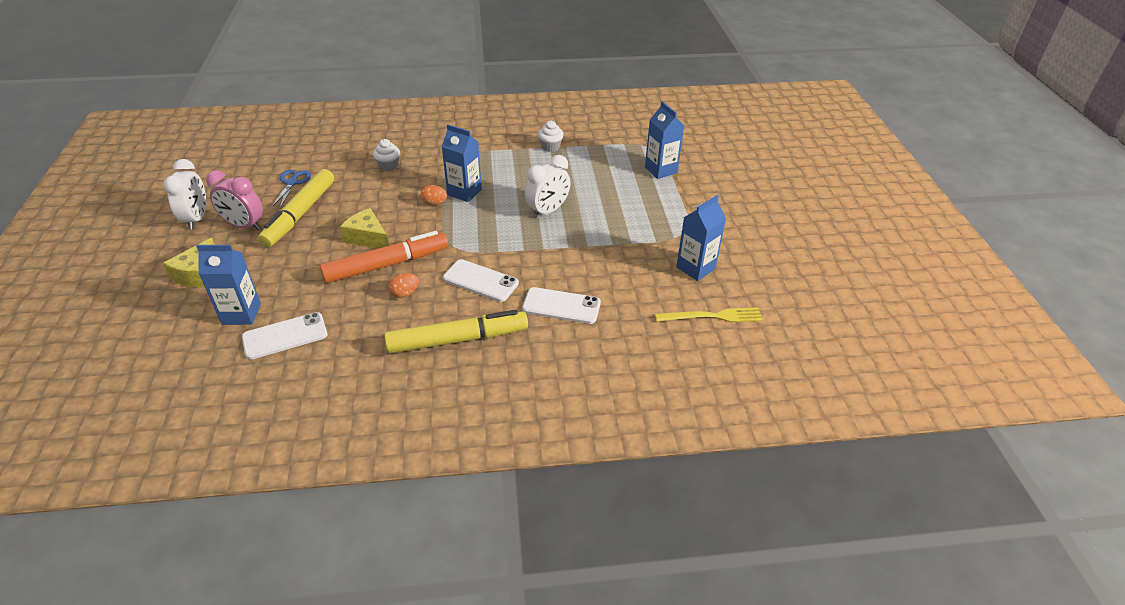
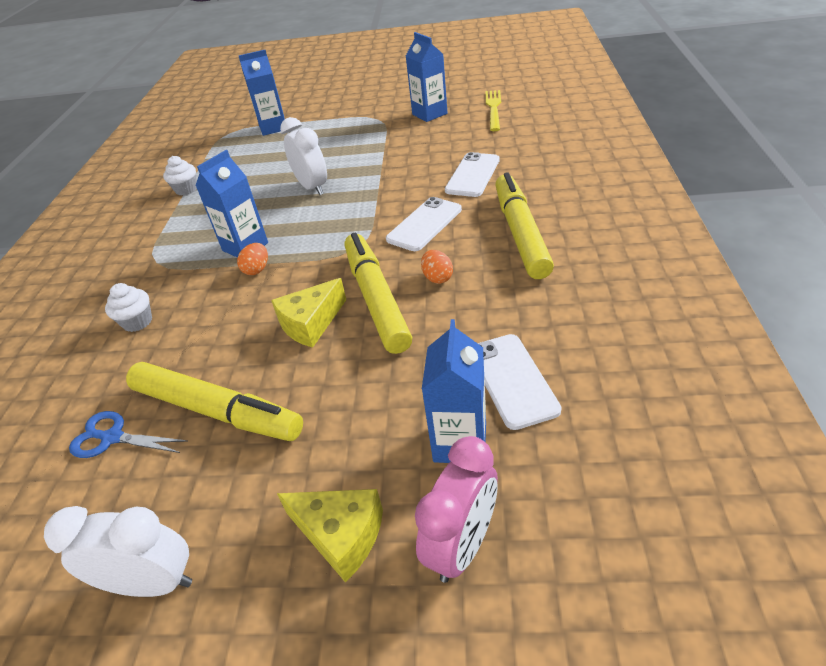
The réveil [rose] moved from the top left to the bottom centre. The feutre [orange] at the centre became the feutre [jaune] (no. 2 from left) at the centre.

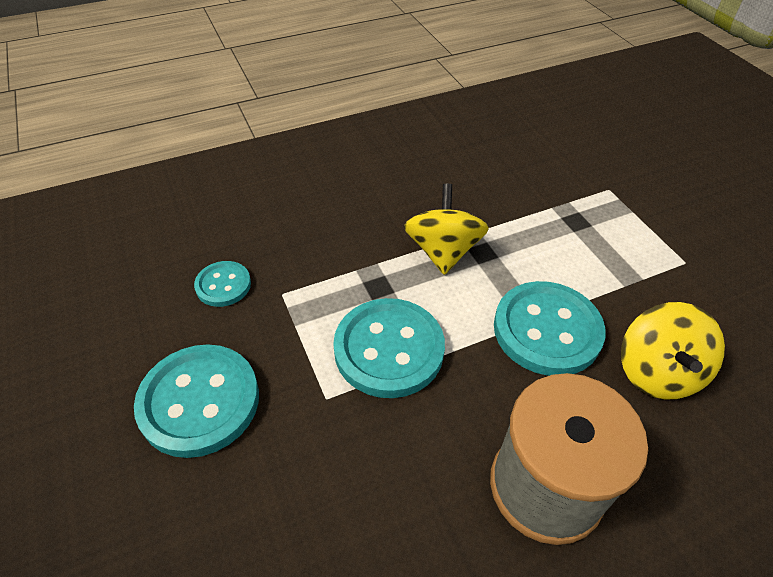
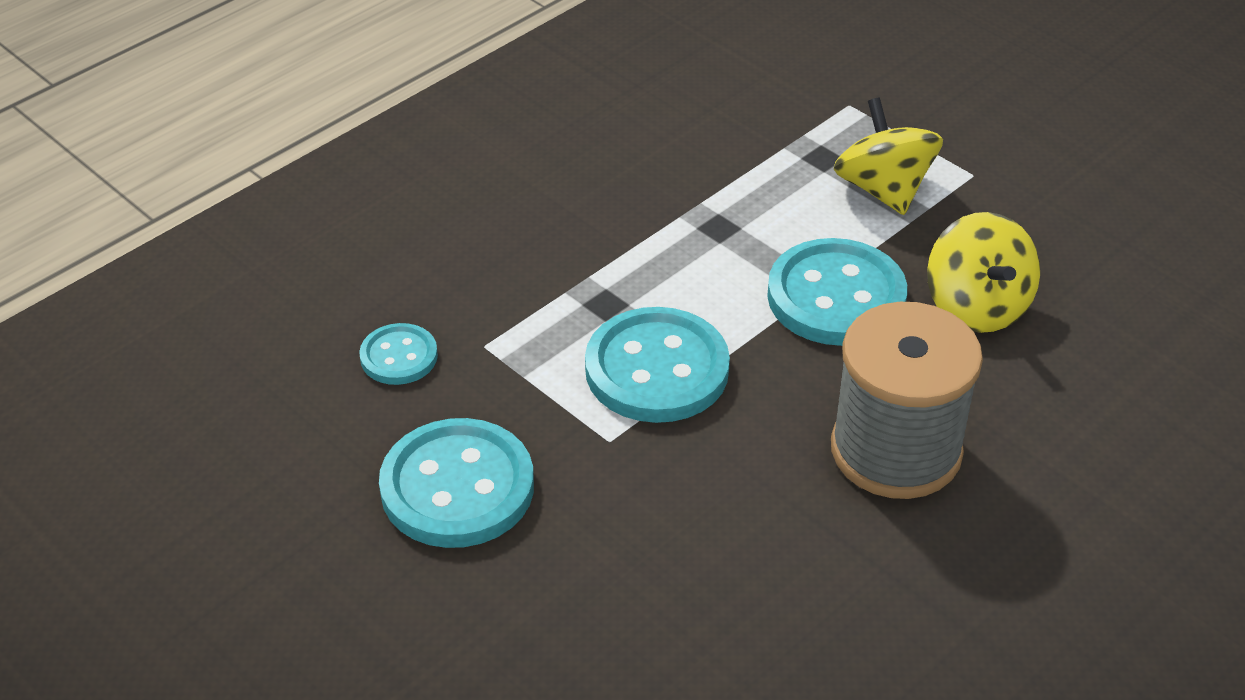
The toupie [jaune] (no. 1 from left) moved from the centre to the top right.

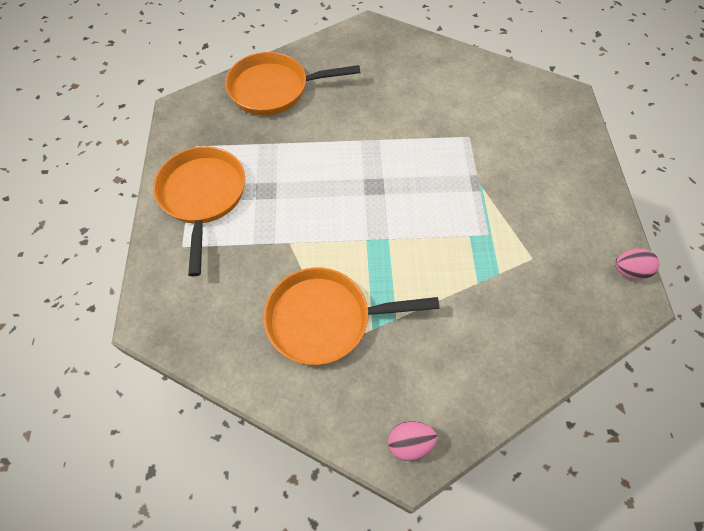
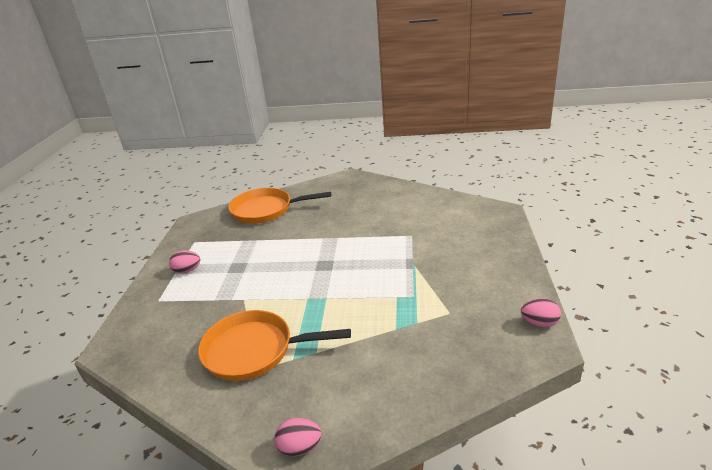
The poêle [orange] (no. 1 from left) at the middle left was replaced by the œuf [rose] (no. 1 from left) at the middle left.

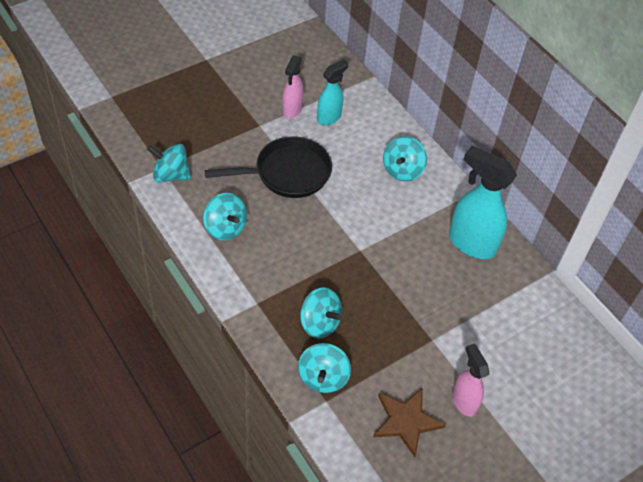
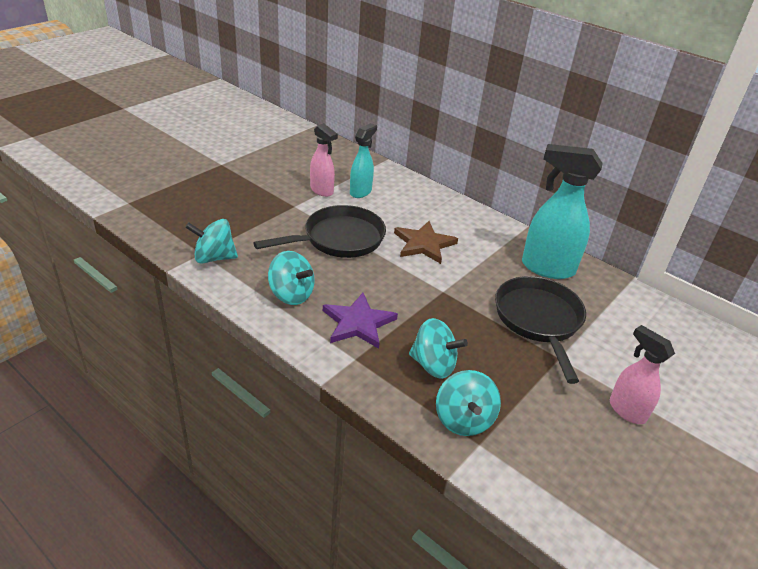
The toupie [turquoise] (no. 5 from left) at the top centre disappeared. The étoile [violet] at the centre appeared. The poêle [noir] (no. 2 from left) at the middle right appeared. The étoile [marron] moved from the bottom centre to the centre. The vaporisateur [rose] (no. 1 from left) at the top centre turned 45 degrees counterclockwise.

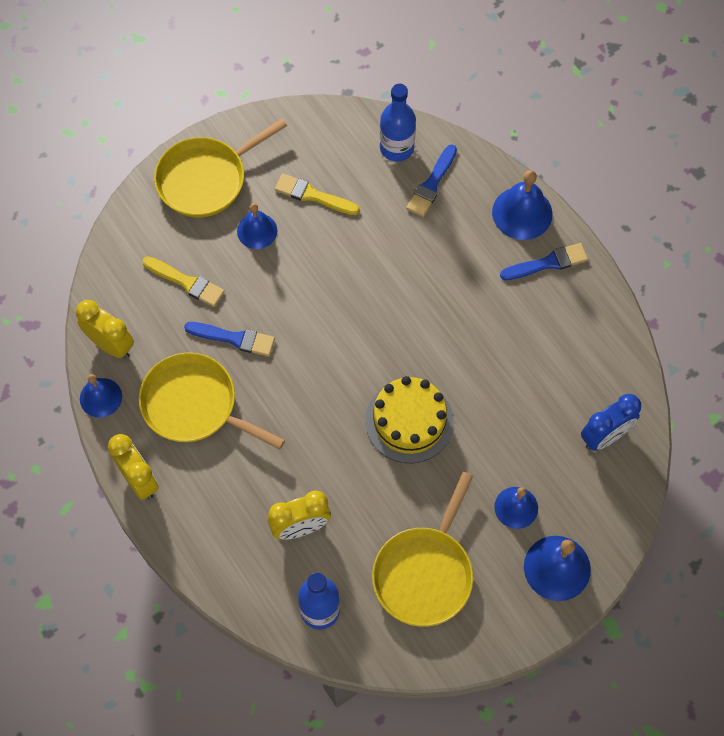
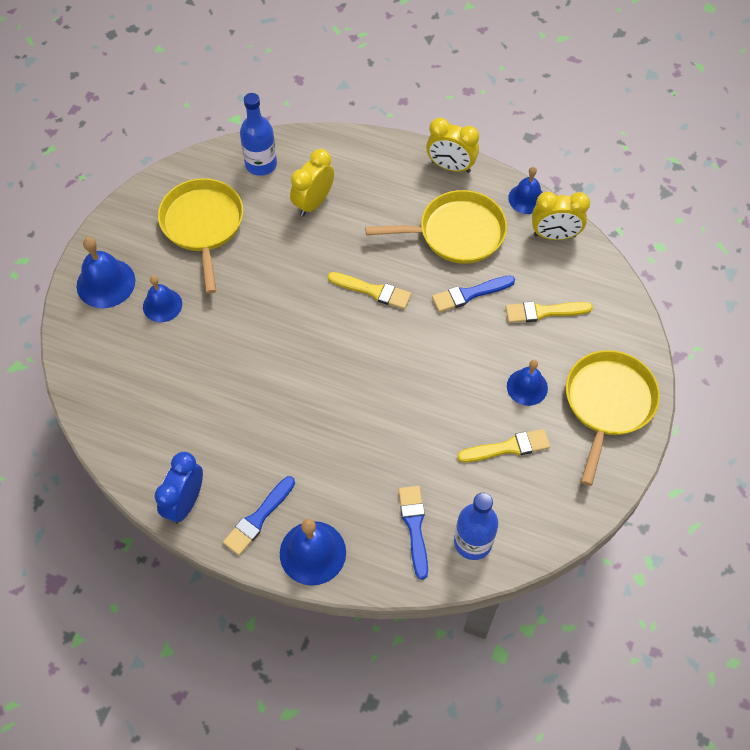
The gâteau [jaune] at the centre disappeared. The pinceau [jaune] (no. 1 from left) at the centre appeared. The réveil [bleu] moved from the middle right to the middle left.

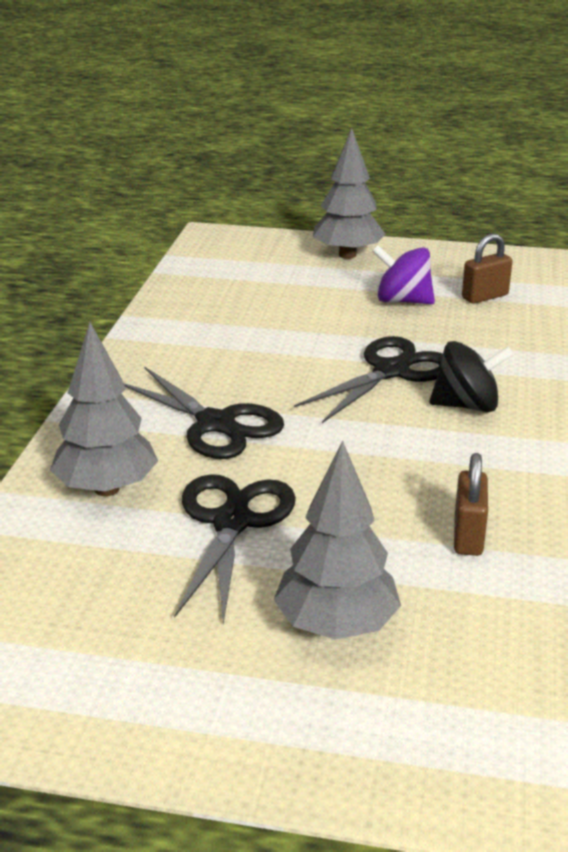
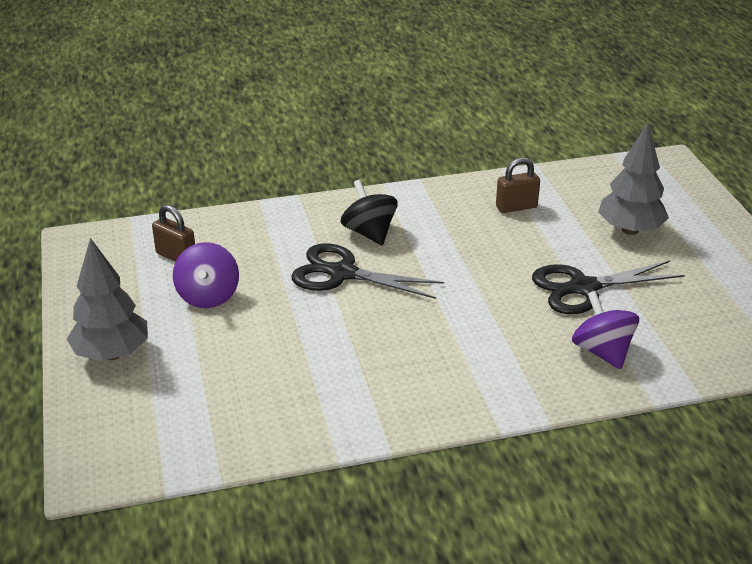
The ciseaux [noir] (no. 1 from left) at the centre disappeared. The arbre [gris] (no. 1 from left) at the middle left was replaced by the toupie [violet] (no. 2 from left) at the middle right.

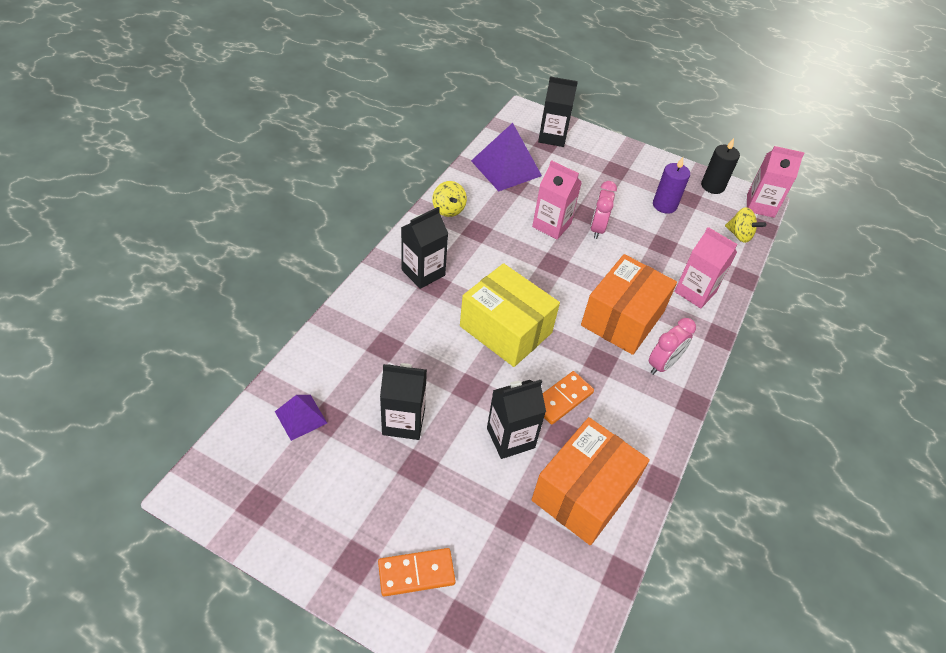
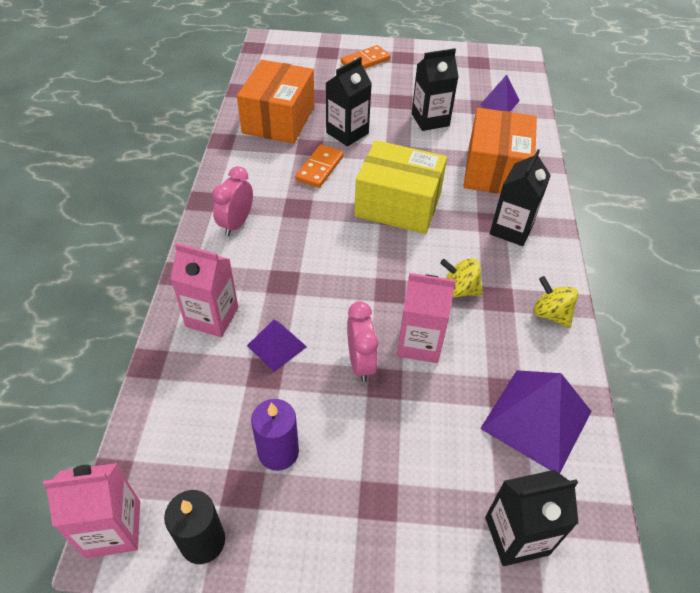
The pyramide [violet] (no. 1 from left) at the centre appeared. The boîte [orange] (no. 2 from left) moved from the centre to the top right. The toupie [jaune] (no. 2 from left in the first image) moved from the middle right to the centre.

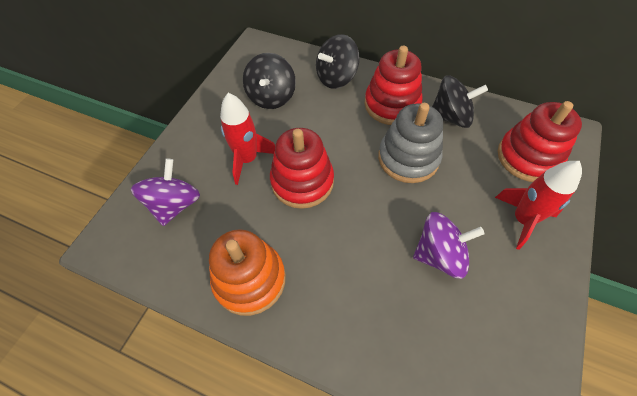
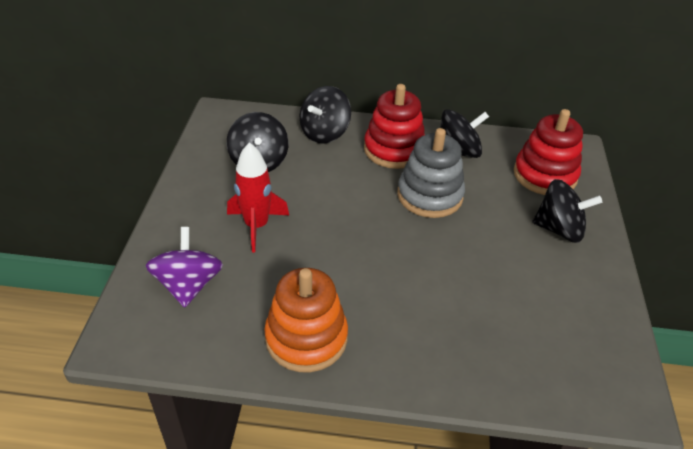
The jouet à empiler [rouge] (no. 1 from left) at the centre disappeared. The toupie [violet] (no. 2 from left) at the middle right disappeared. The fusée [rouge] (no. 2 from left) at the middle right was replaced by the toupie [noir] (no. 4 from left) at the middle right.

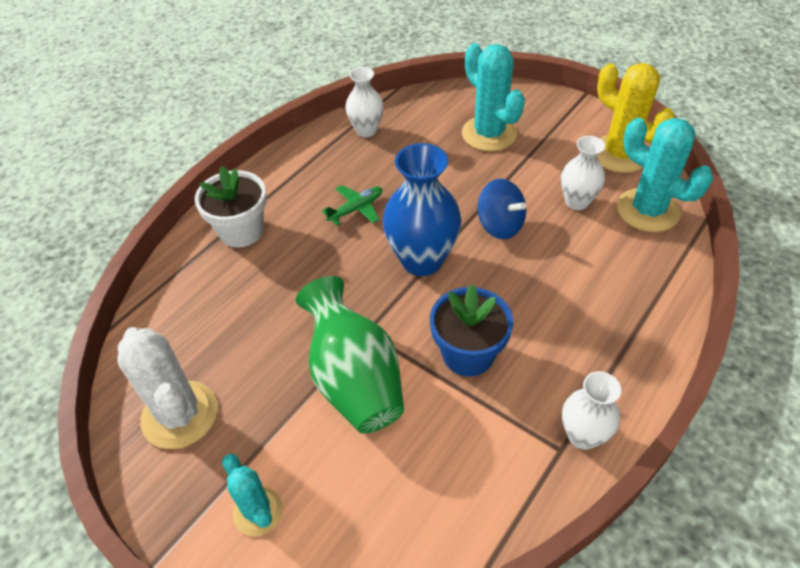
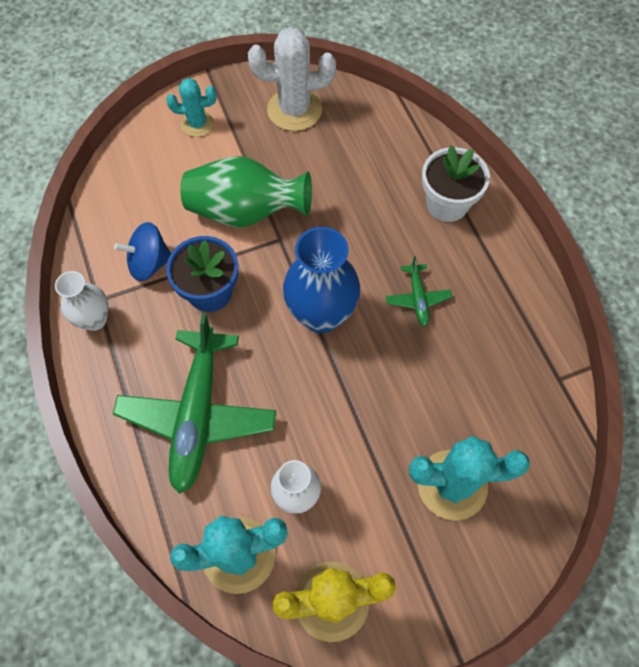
The vase [blanc] (no. 1 from left) at the top centre disappeared. The avion [vert] (no. 1 from left) at the middle left appeared. The toupie [bleu] moved from the centre to the middle left.

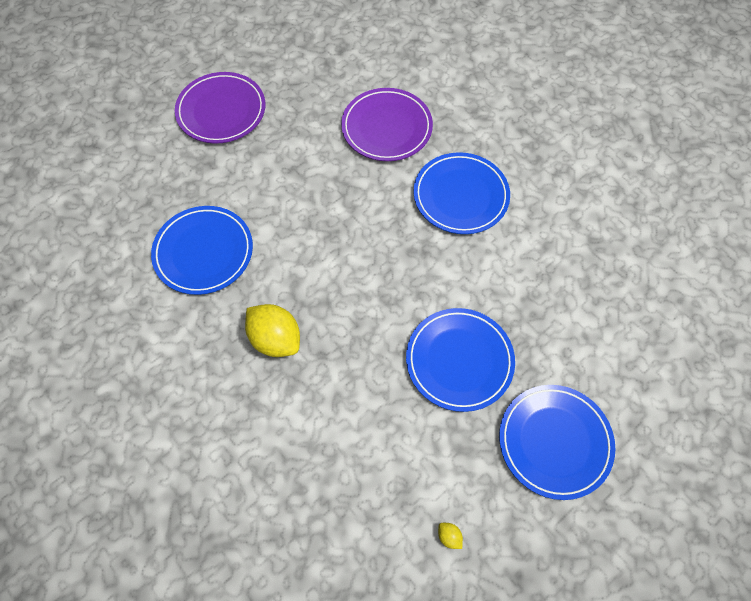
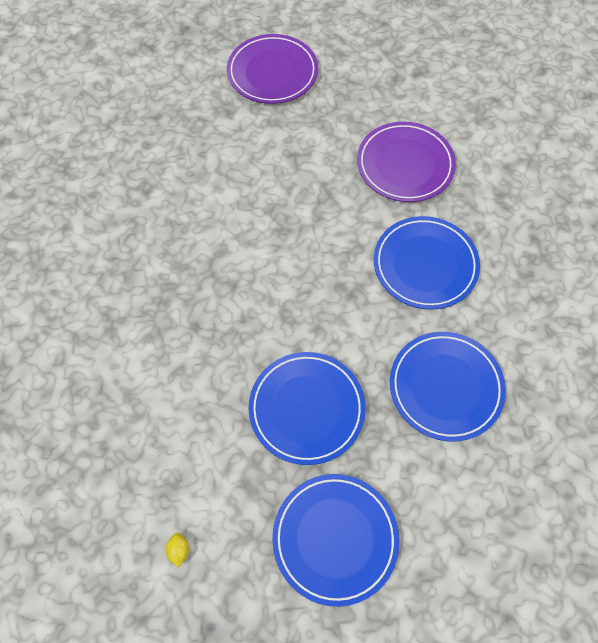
The citron [jaune] (no. 1 from left) at the centre disappeared. The assiette [bleu] (no. 1 from left in the first image) moved from the middle left to the middle right.

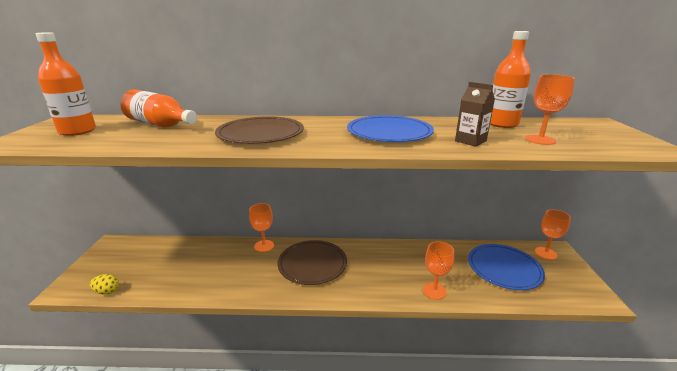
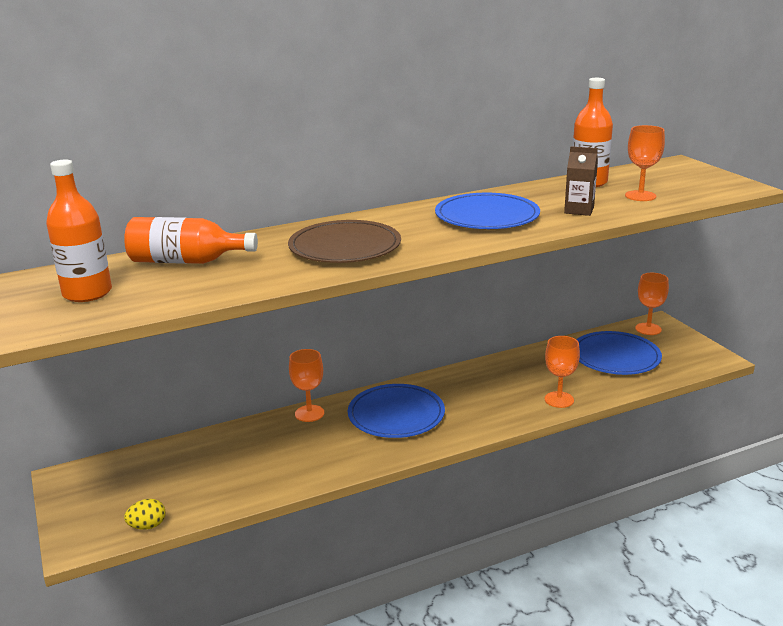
The assiette [marron] (no. 2 from left) at the bottom centre became the assiette [bleu] (no. 1 from left) at the centre.

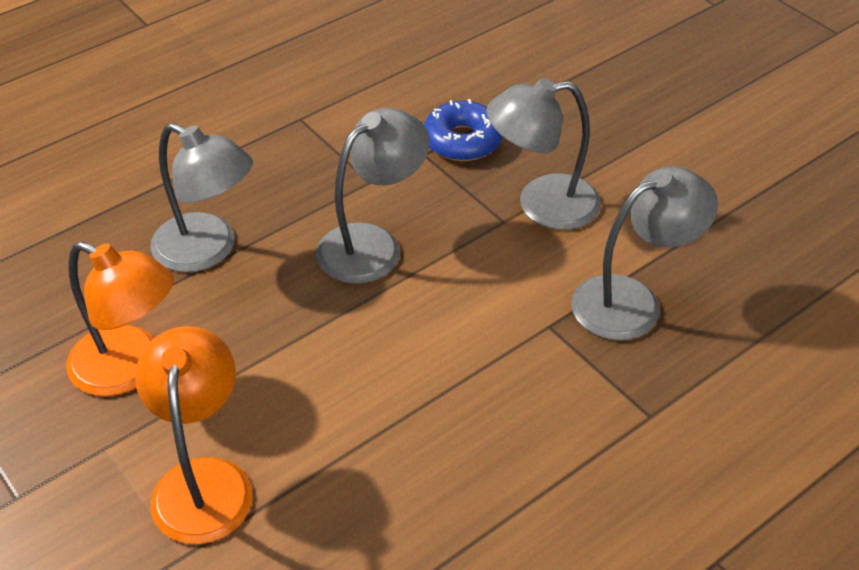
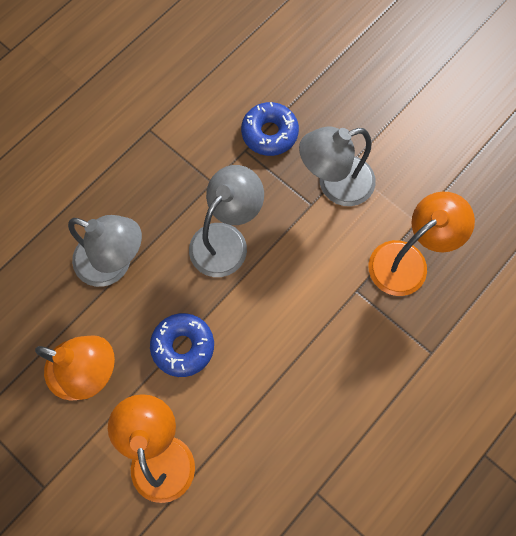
The beignet [bleu] (no. 1 from left) at the centre appeared. The lampe [gris] (no. 4 from left) at the middle right became the lampe [orange] (no. 3 from left) at the middle right.

